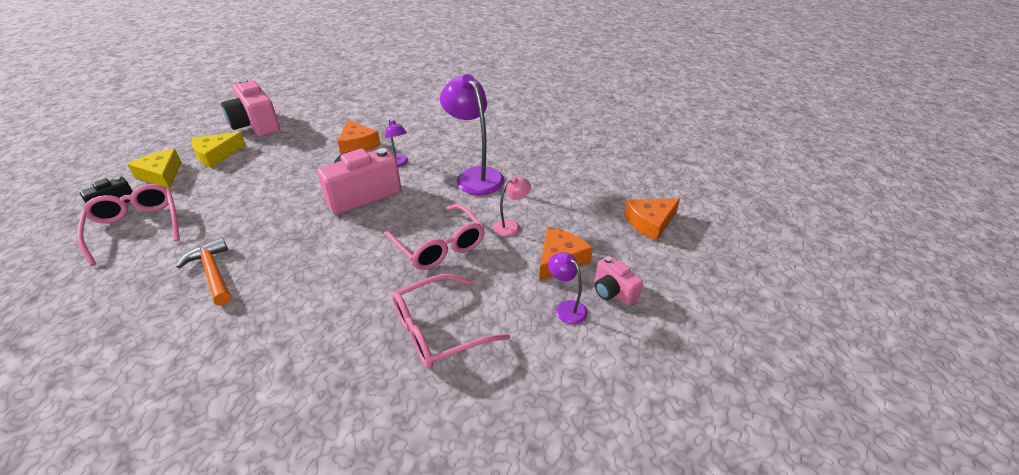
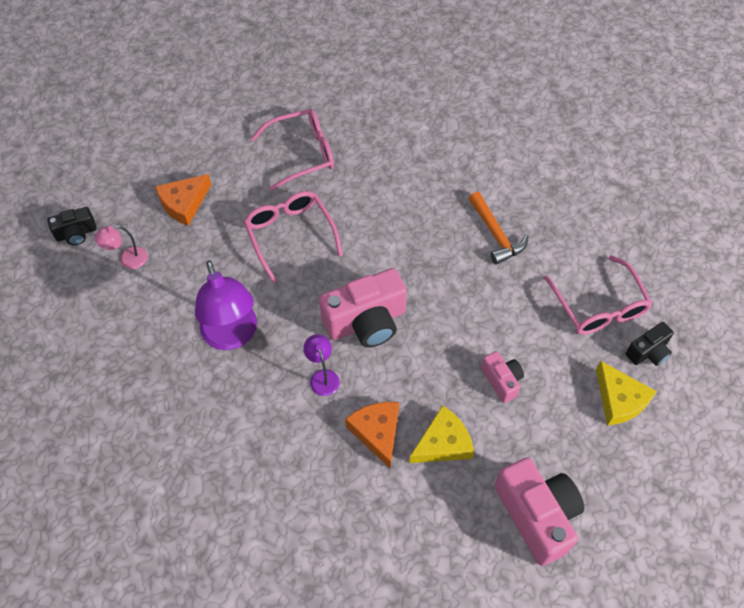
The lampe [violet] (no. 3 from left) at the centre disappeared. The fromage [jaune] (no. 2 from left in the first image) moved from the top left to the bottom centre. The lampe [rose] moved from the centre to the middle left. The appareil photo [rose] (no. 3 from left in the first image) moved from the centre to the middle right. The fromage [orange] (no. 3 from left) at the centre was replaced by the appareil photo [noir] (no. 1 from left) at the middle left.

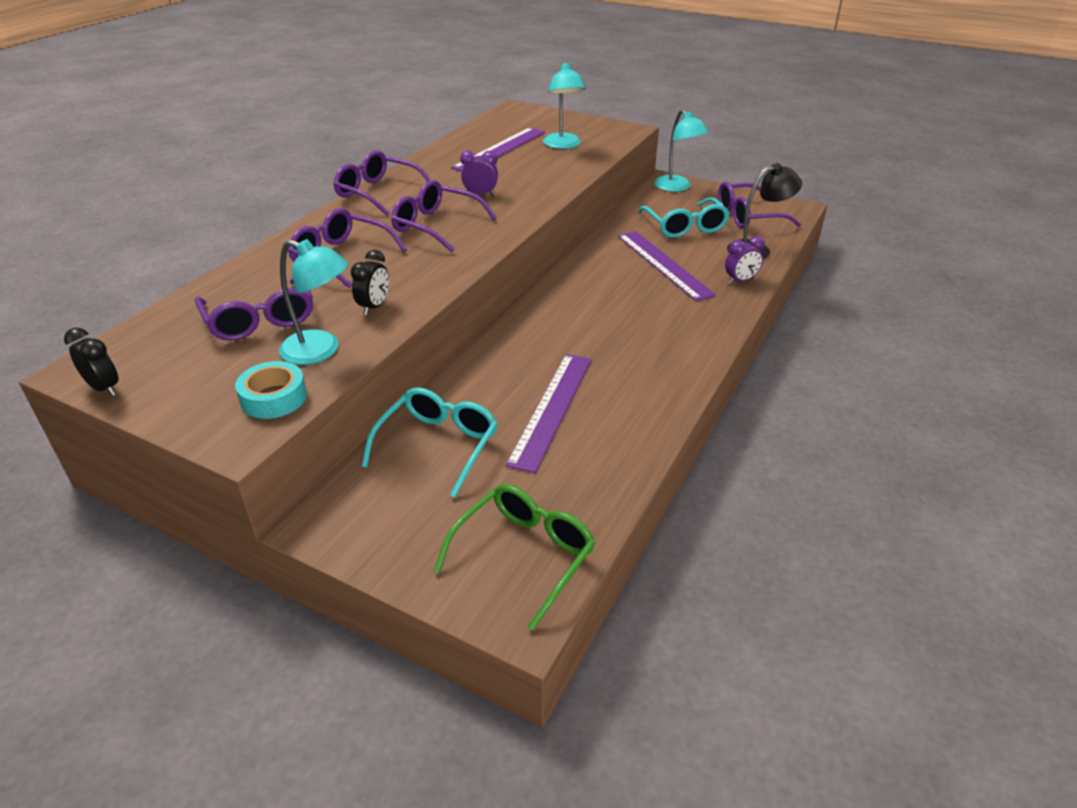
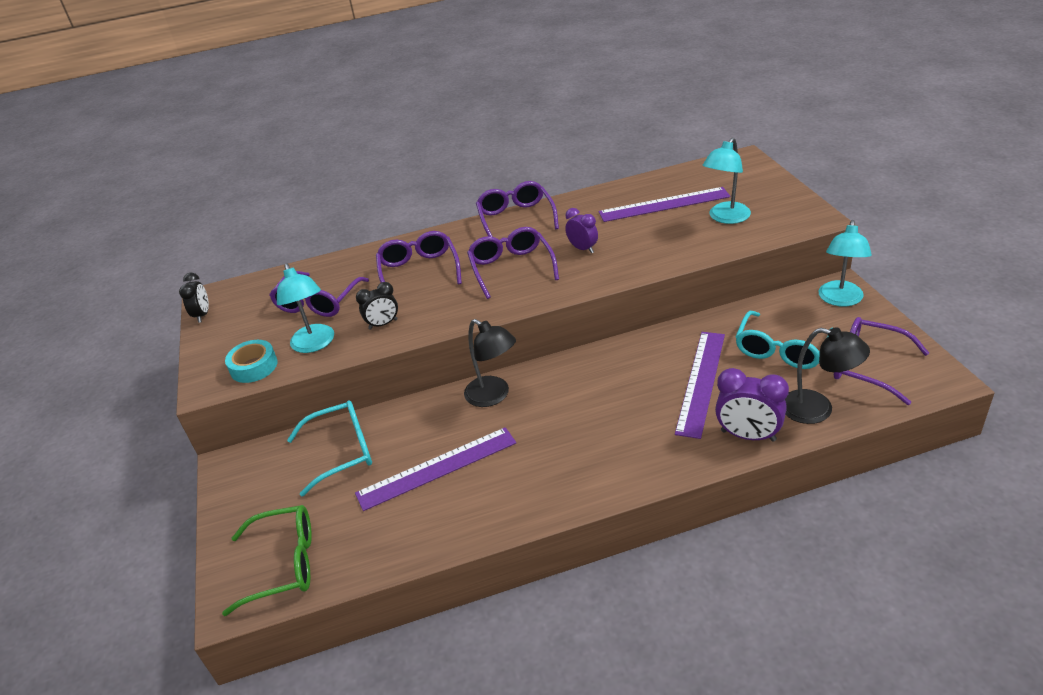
The lampe [noir] (no. 1 from left) at the centre appeared. The réveil [violet] (no. 2 from left) at the top right changed to 1.55 times the size.

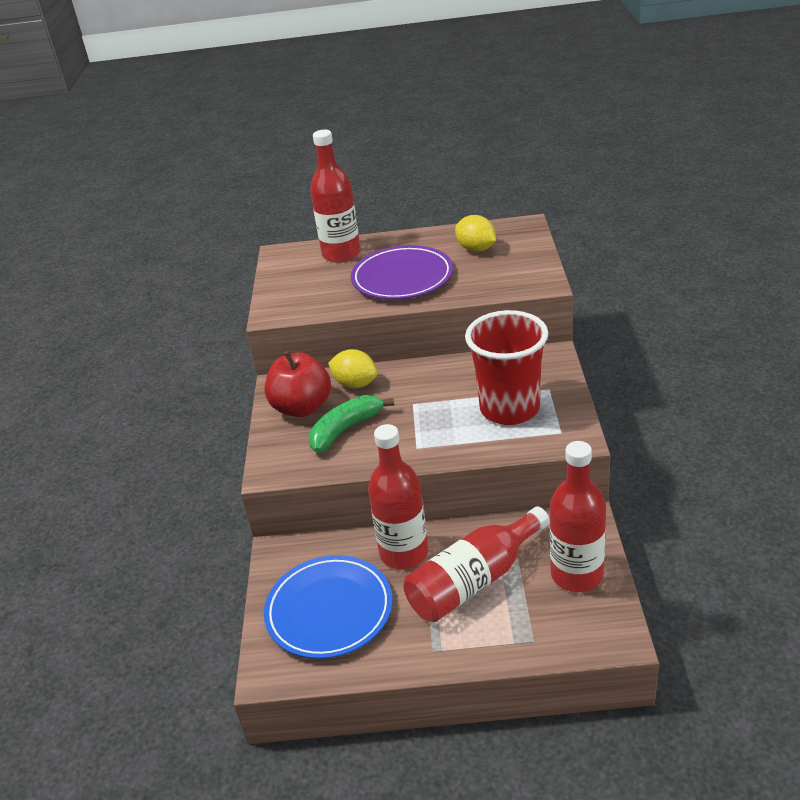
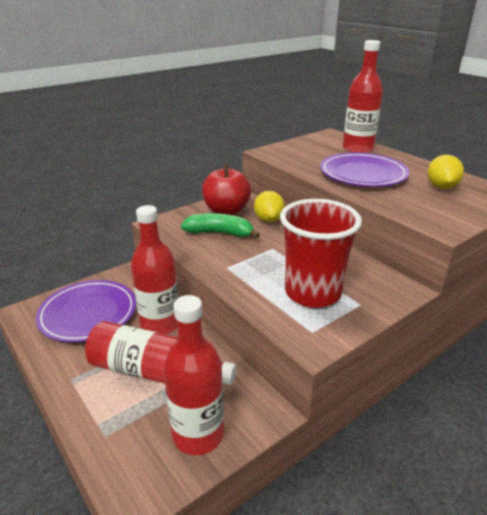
The assiette [bleu] at the bottom centre became the assiette [violet] (no. 1 from left) at the middle left.

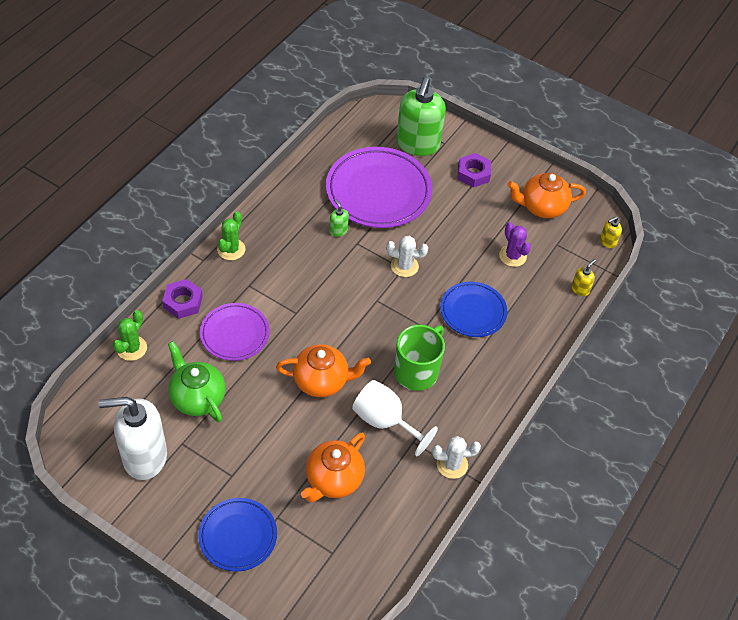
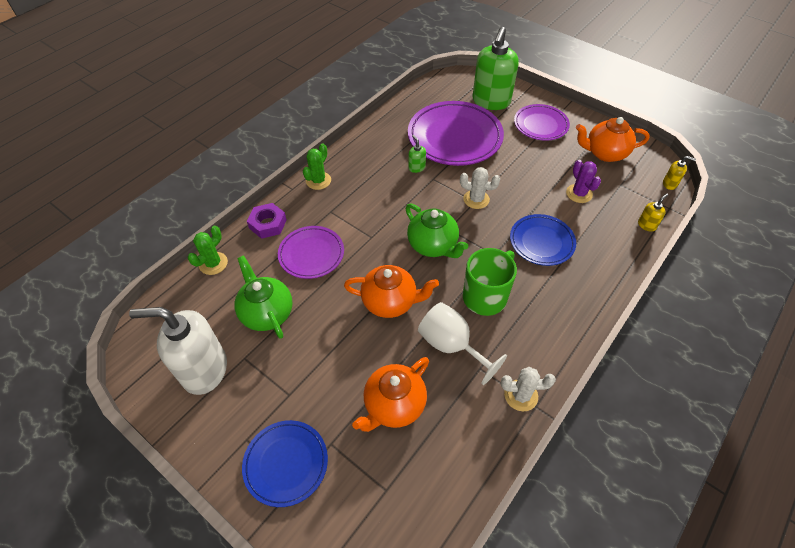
The théière [vert] (no. 2 from left) at the centre appeared. The écrou [violet] (no. 2 from left) at the top centre was replaced by the assiette [violet] (no. 3 from left) at the top right. The distributeur de savon [jaune] (no. 2 from left) at the middle right turned 135 degrees counterclockwise.

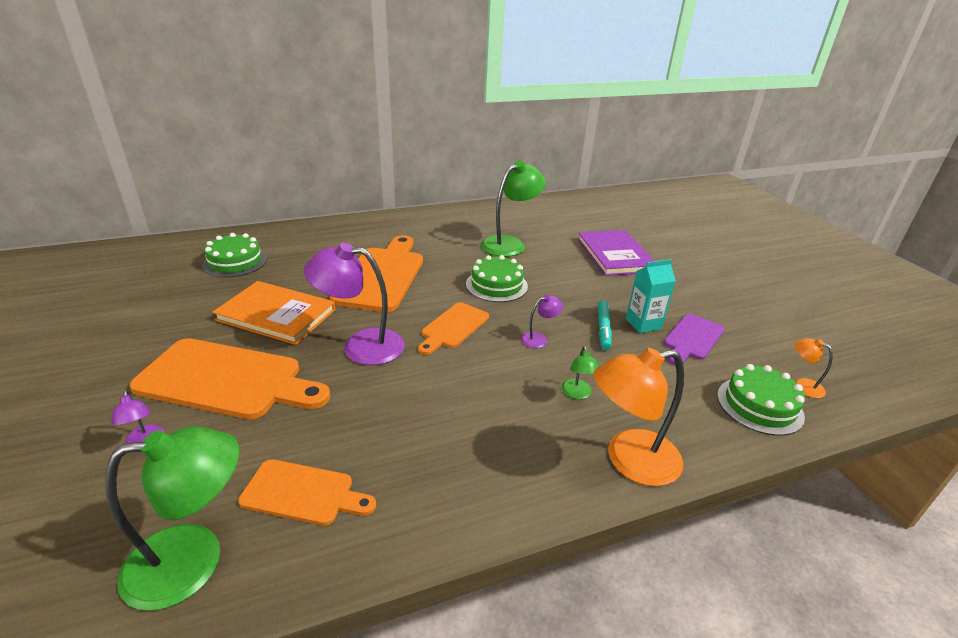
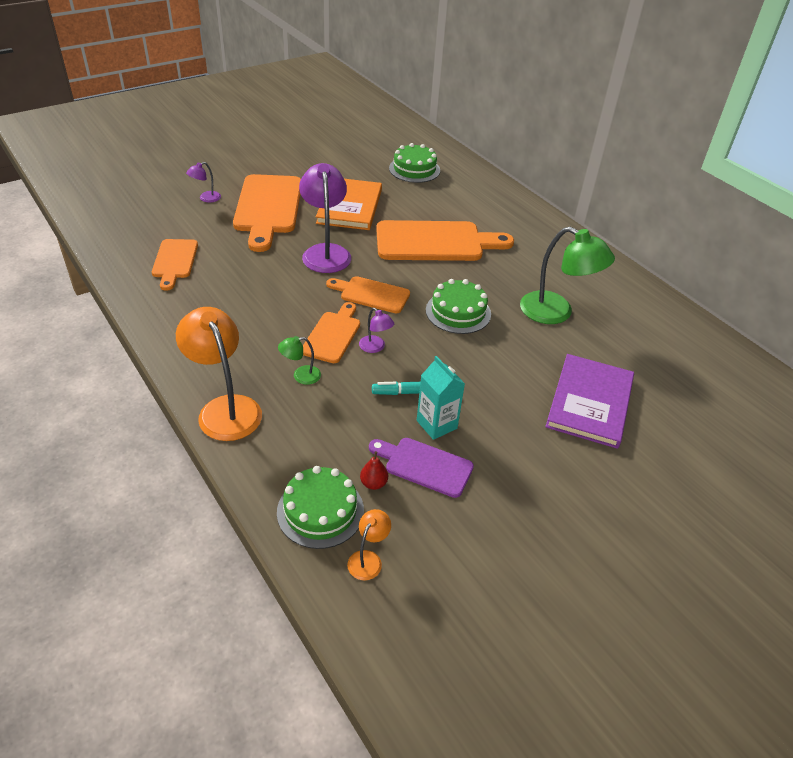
The lampe [vert] (no. 1 from left) at the bottom left disappeared. The planche à découper [orange] (no. 3 from left) at the centre appeared. The poire [rouge] at the centre appeared. The livre [violet] at the centre turned 45 degrees counterclockwise.

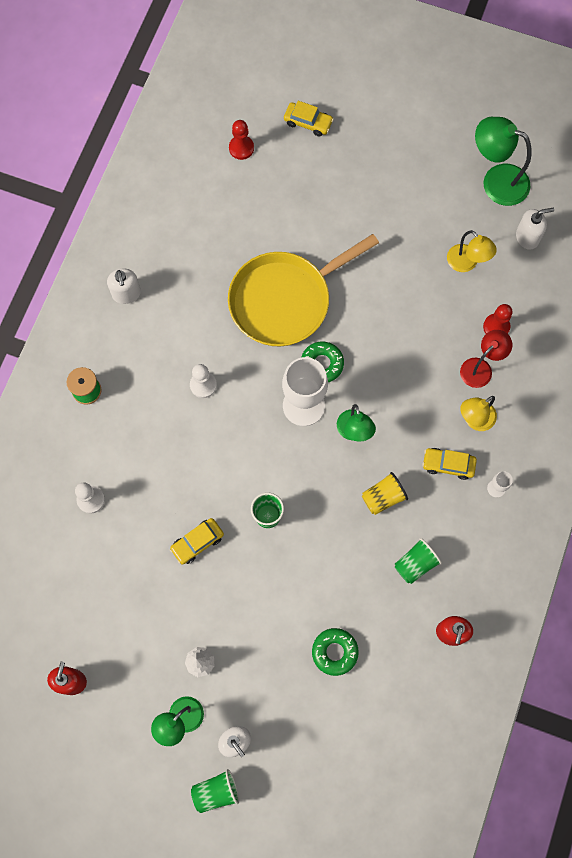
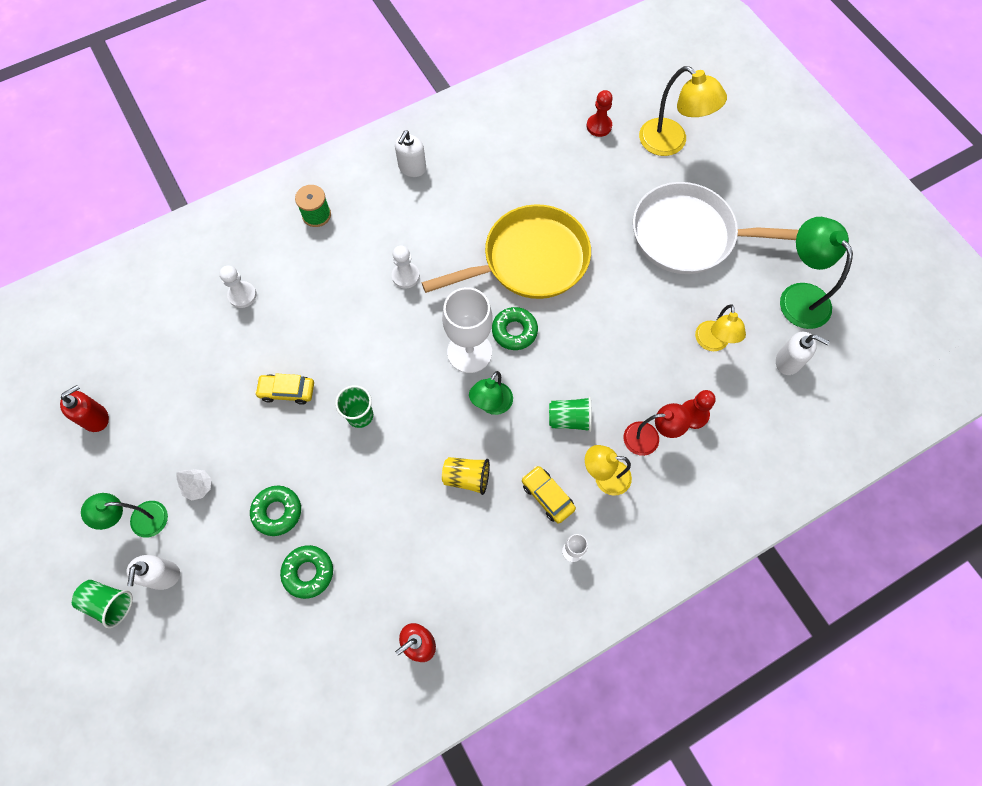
The beignet [vert] (no. 1 from left) at the middle left appeared. The poêle [blanc] at the top right appeared. The gobelet [vert] (no. 3 from left) moved from the middle right to the centre. The voiture [jaune] (no. 2 from left) at the top centre was replaced by the lampe [jaune] (no. 2 from left) at the top right. The poêle [jaune] at the centre turned 150 degrees clockwise.

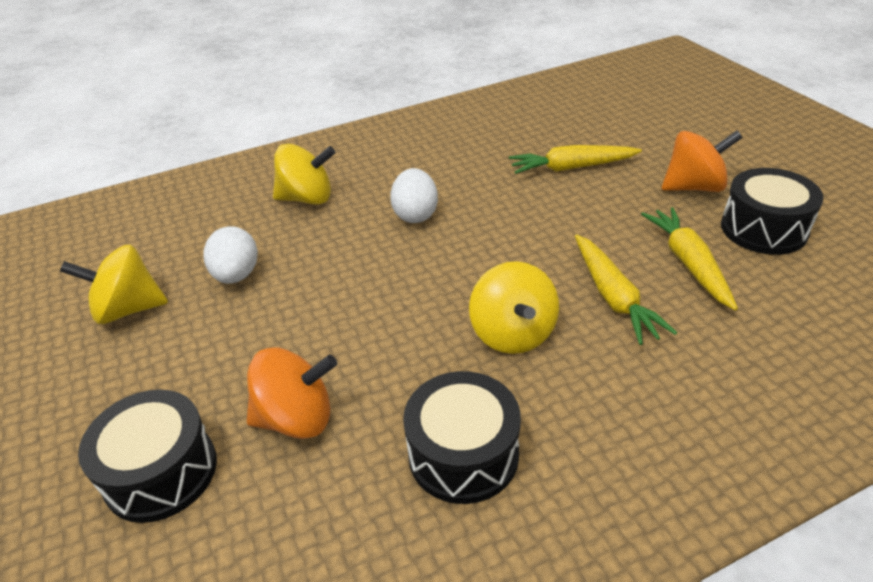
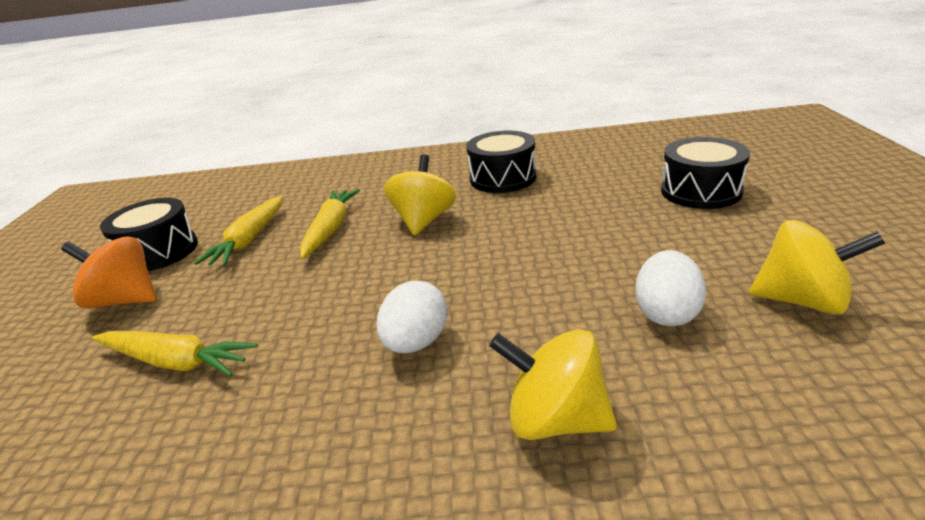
The toupie [orange] (no. 1 from left) at the bottom centre disappeared.

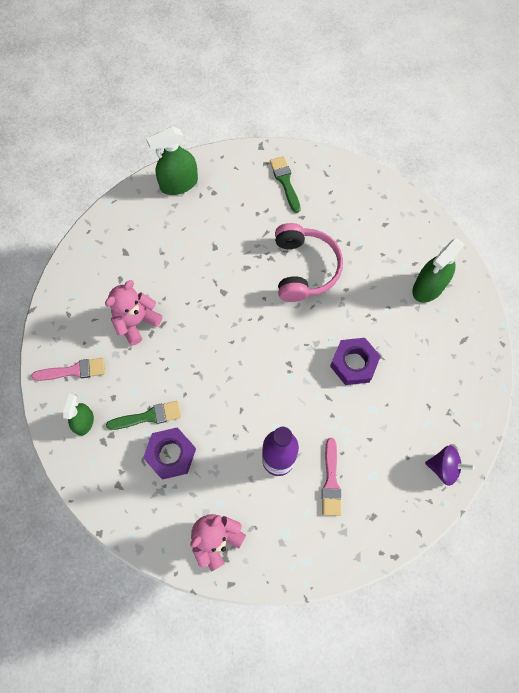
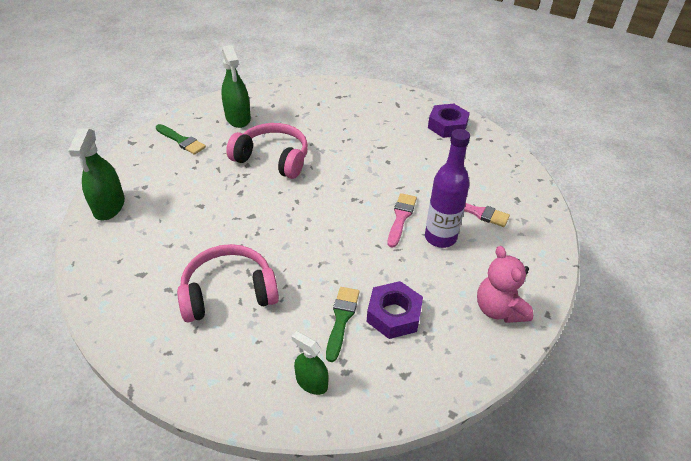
The toupie [violet] at the bottom right disappeared. The pinceau [rose] (no. 1 from left) moved from the middle left to the centre. The écrou [violet] (no. 2 from left) moved from the middle right to the top centre. The vaporisateur [vert] (no. 3 from left in the first image) moved from the middle right to the top centre. The ours en peluche [rose] (no. 1 from left) at the middle left was replaced by the casque audio [rose] (no. 1 from left) at the middle left. The pinceau [vert] (no. 2 from left in the first image) at the top centre turned 150 degrees counterclockwise.

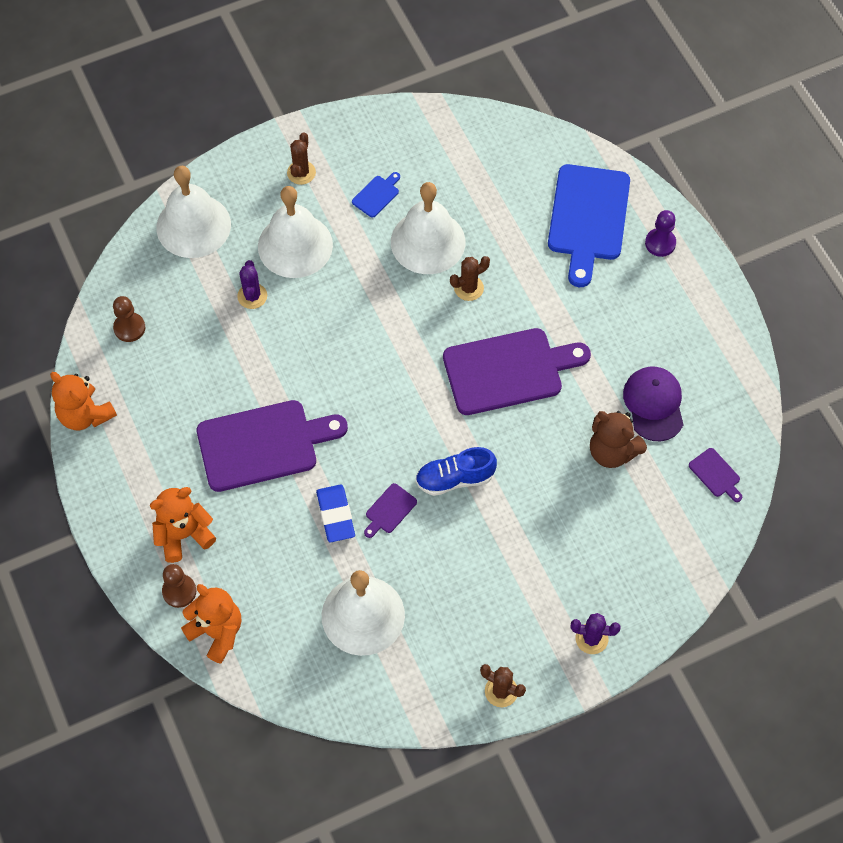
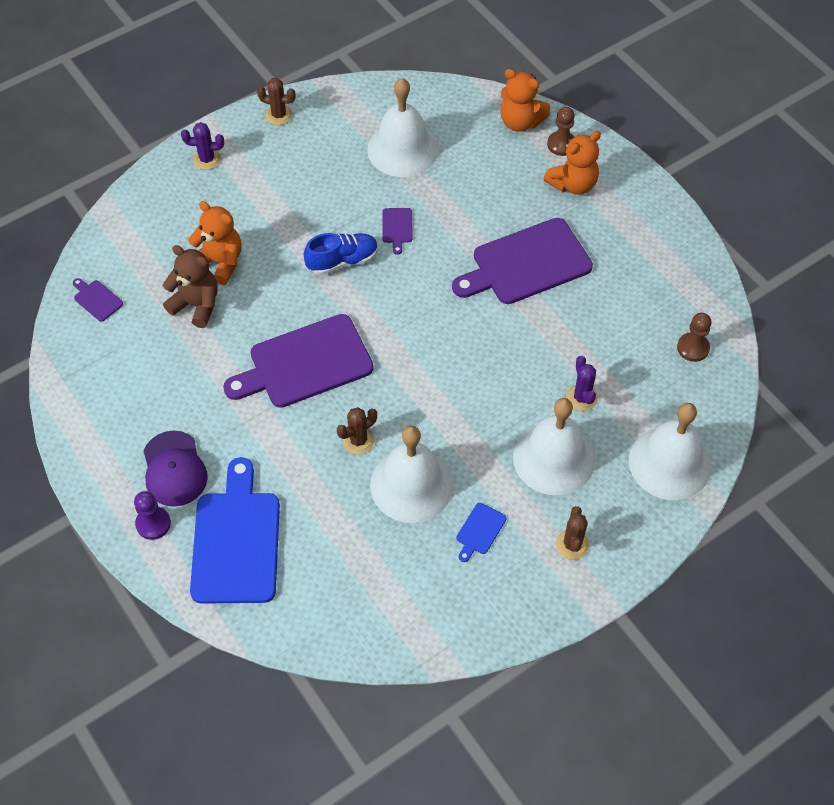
The gomme [bleu] at the centre disappeared. The ours en peluche [orange] (no. 1 from left) moved from the middle left to the top left. The casquette [violet] moved from the middle right to the middle left. The planche à découper [violet] (no. 2 from left in the first image) at the centre turned 150 degrees clockwise.

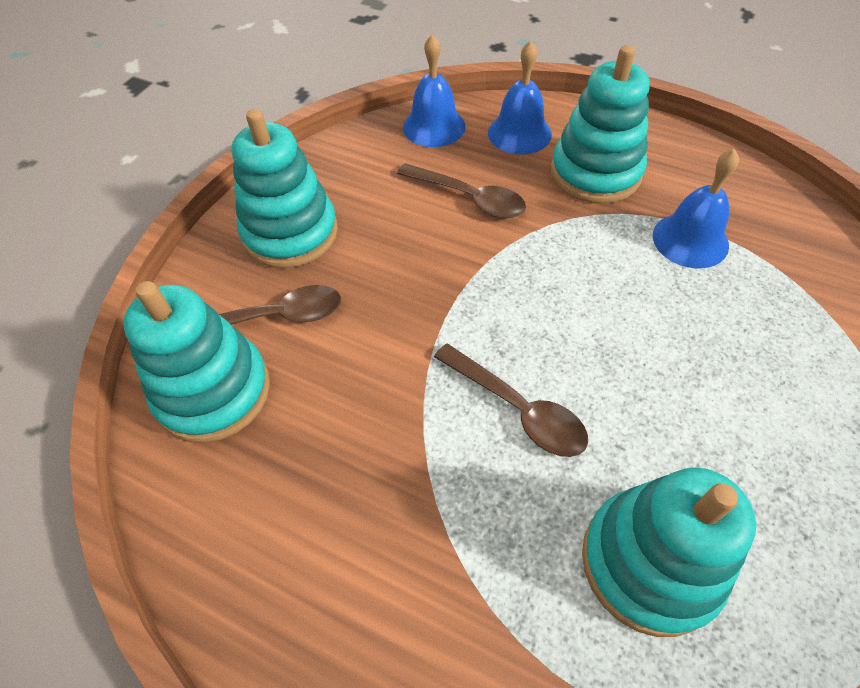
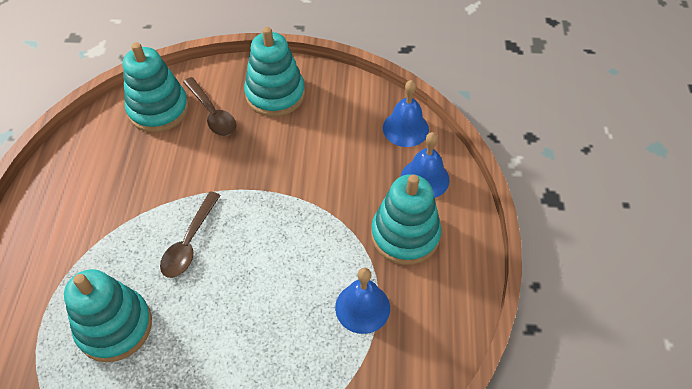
The cuillère [marron] (no. 2 from left) at the top centre disappeared.

